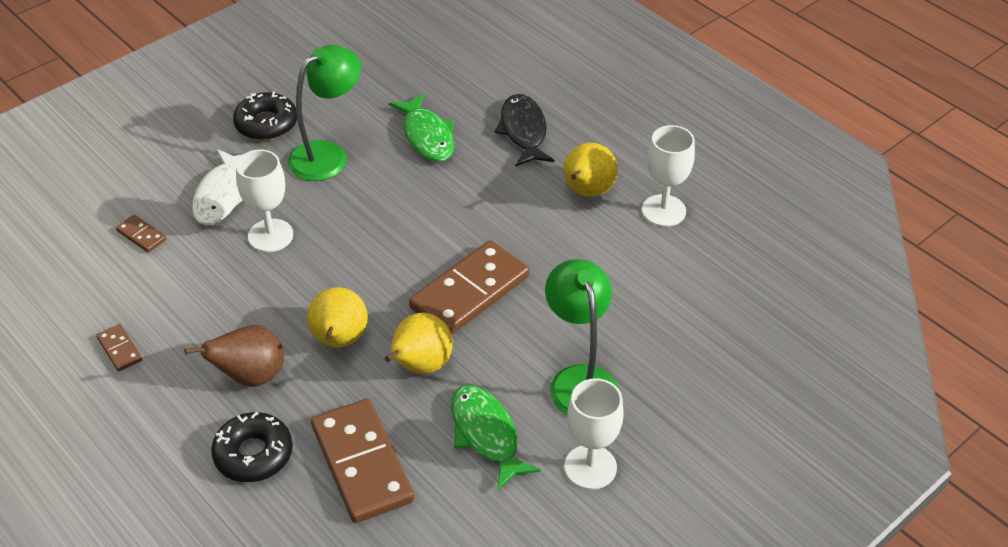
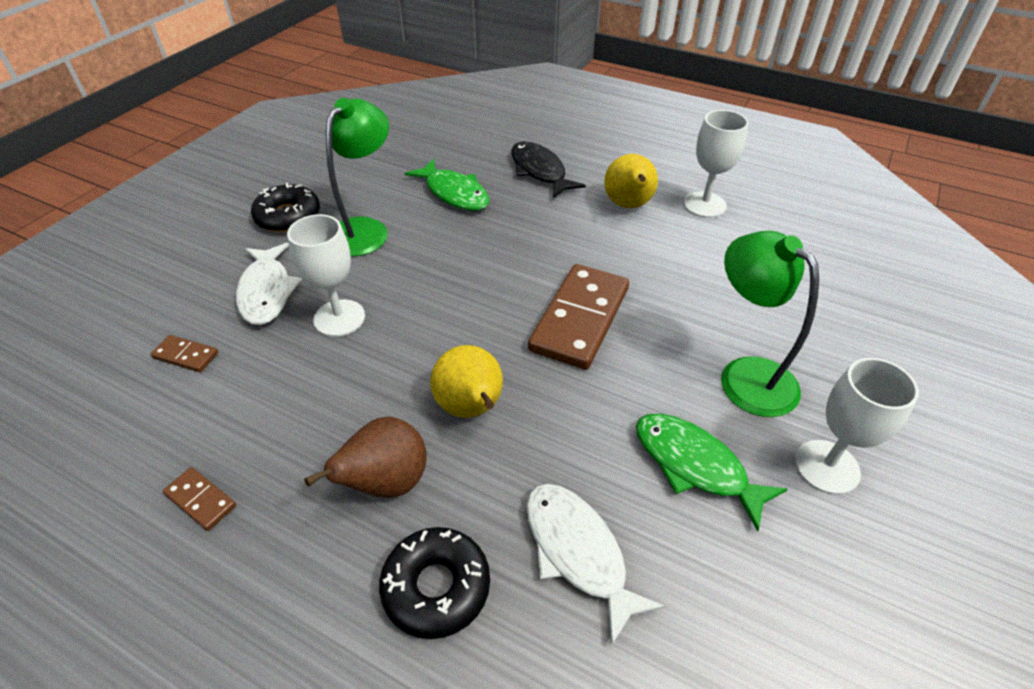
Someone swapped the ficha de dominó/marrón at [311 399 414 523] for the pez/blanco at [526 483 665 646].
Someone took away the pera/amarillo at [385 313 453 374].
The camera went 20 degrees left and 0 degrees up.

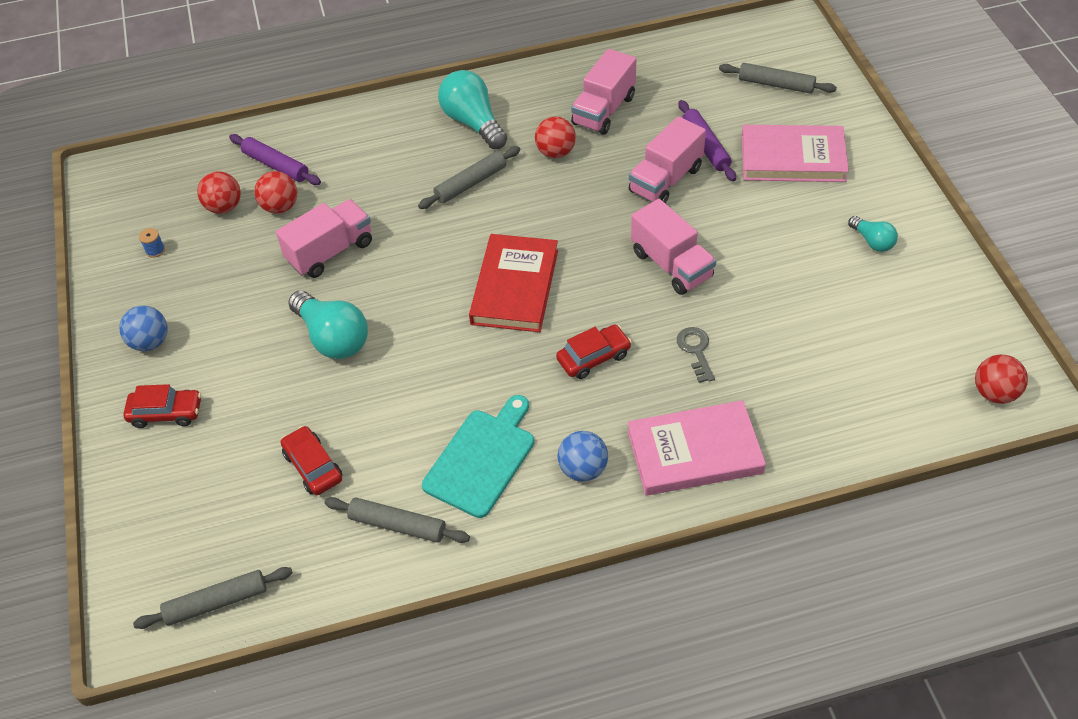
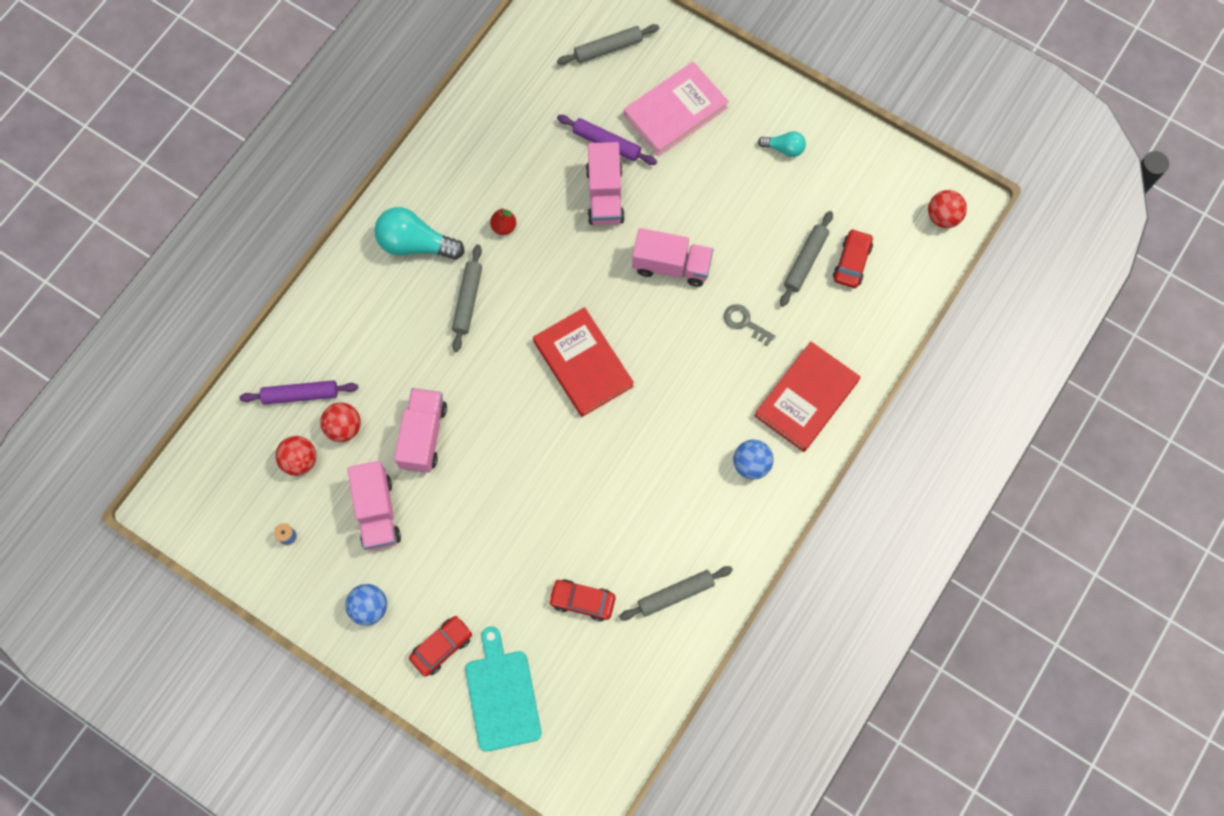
Someone carried the camión/rosa from [571 49 636 135] to [348 461 401 551].
Someone carried the tabla de cortar/turquesa from [422 395 534 518] to [465 627 542 752].
Someone swapped the pelota/rojo at [535 116 576 158] for the pera/rojo at [490 208 516 235].
Someone repainted the libro/rosa at [627 400 766 496], which became the libro/rojo at [754 342 861 452].
Someone carried the rodillo/gris from [133 567 292 629] to [780 211 833 307].
Someone carried the coche/rojo from [556 325 632 379] to [833 229 873 288].
Someone took away the bombilla/turquesa at [288 291 368 359].
The camera went 45 degrees left and 20 degrees up.

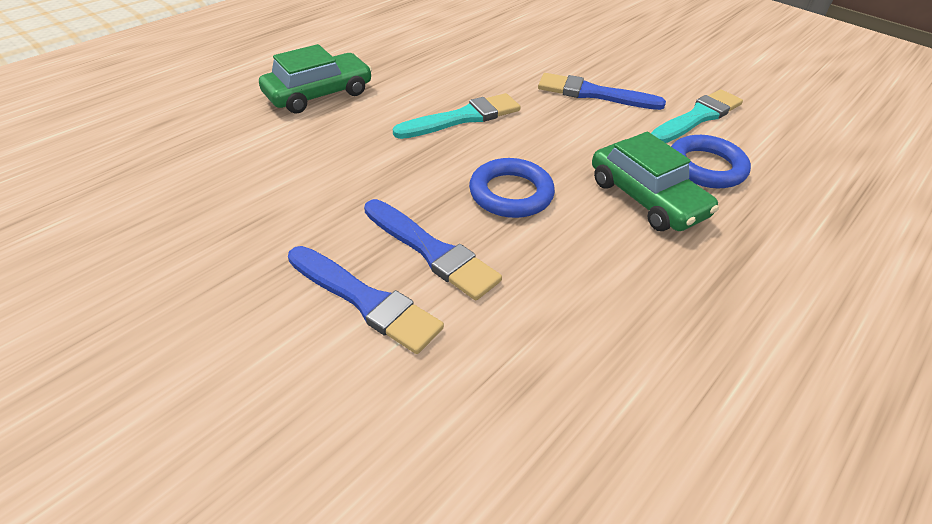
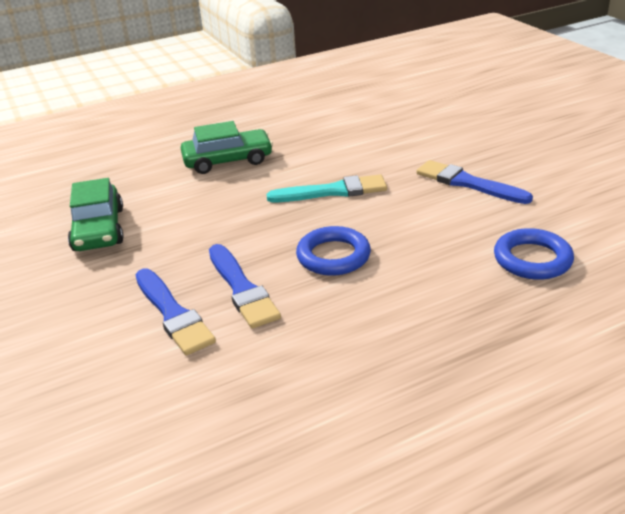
Someone carried the coche/verde from [592 132 719 231] to [68 178 124 251].
Someone took away the pincel/turquesa at [651 89 743 143].
The camera went 25 degrees right and 10 degrees down.

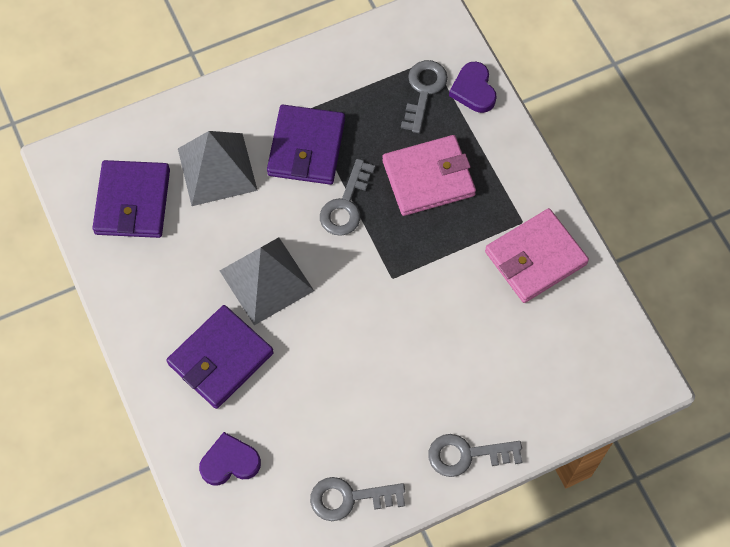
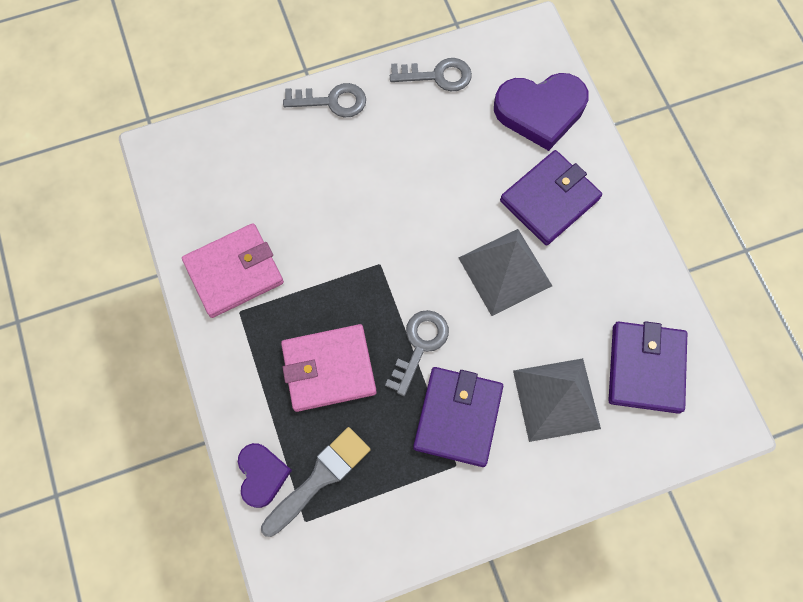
Someone swapped the llave/gris at [401 60 448 133] for the pincel/gris at [261 427 371 537].
Someone scaled the corazón/morado at [199 432 261 485] by 1.72.
The camera went 175 degrees left and 5 degrees up.

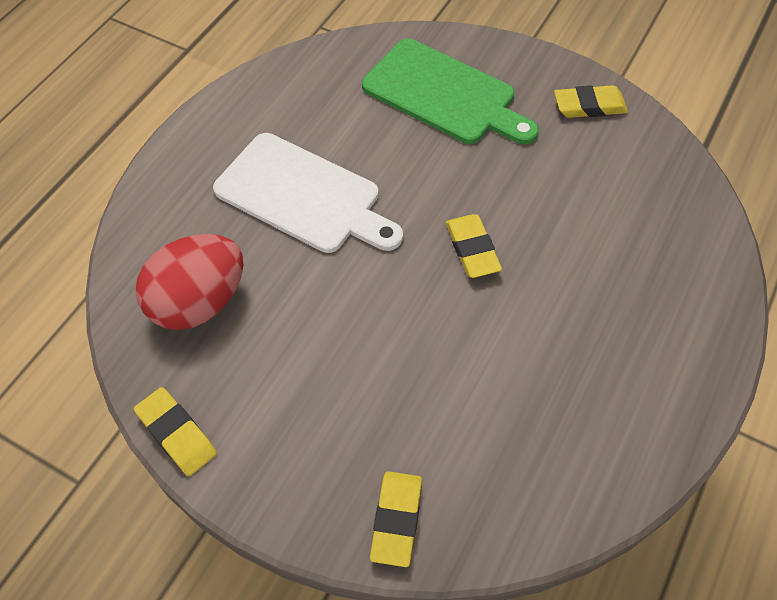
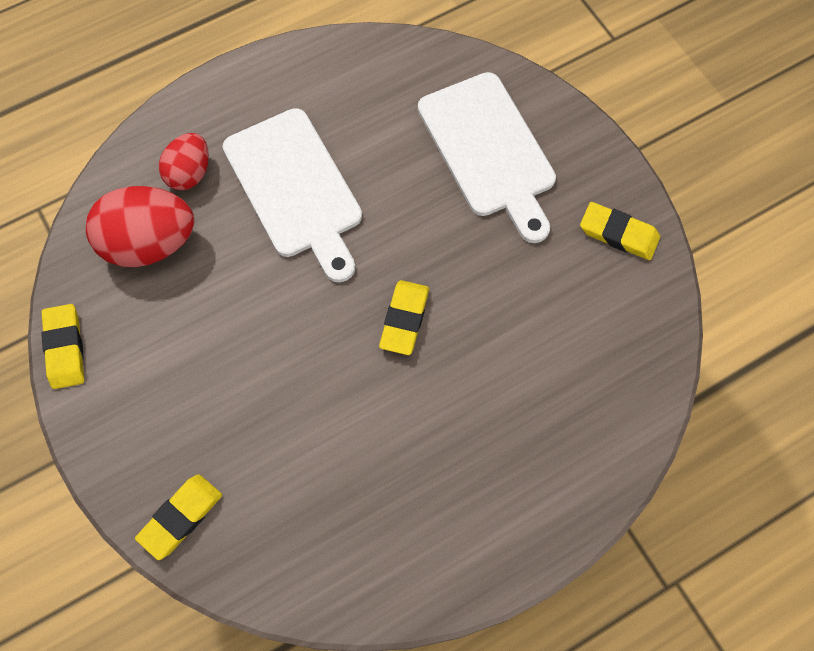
Someone put down the huevo/rojo at [159 133 209 190].
Someone repainted the tabla de cortar/verde at [362 39 539 144], which became the tabla de cortar/blanco at [418 72 556 243].
The camera went 30 degrees right and 10 degrees up.

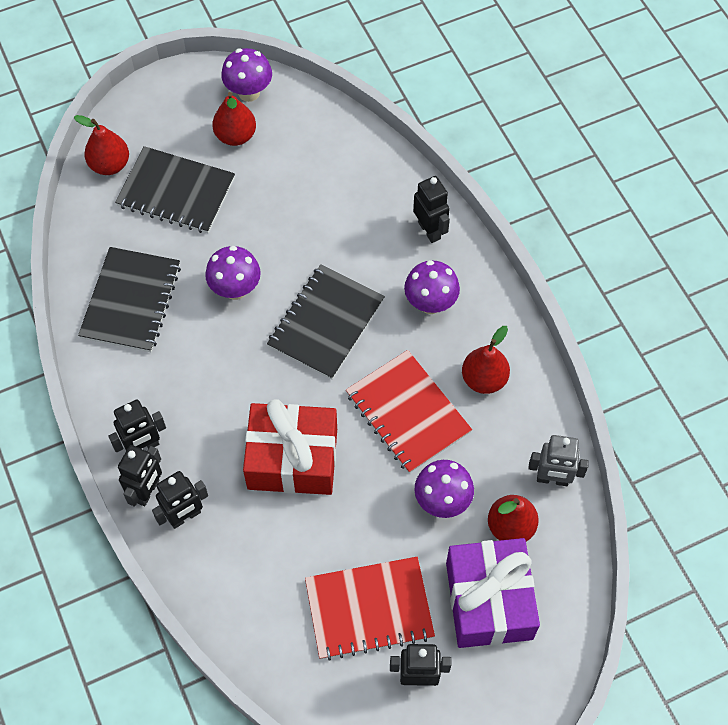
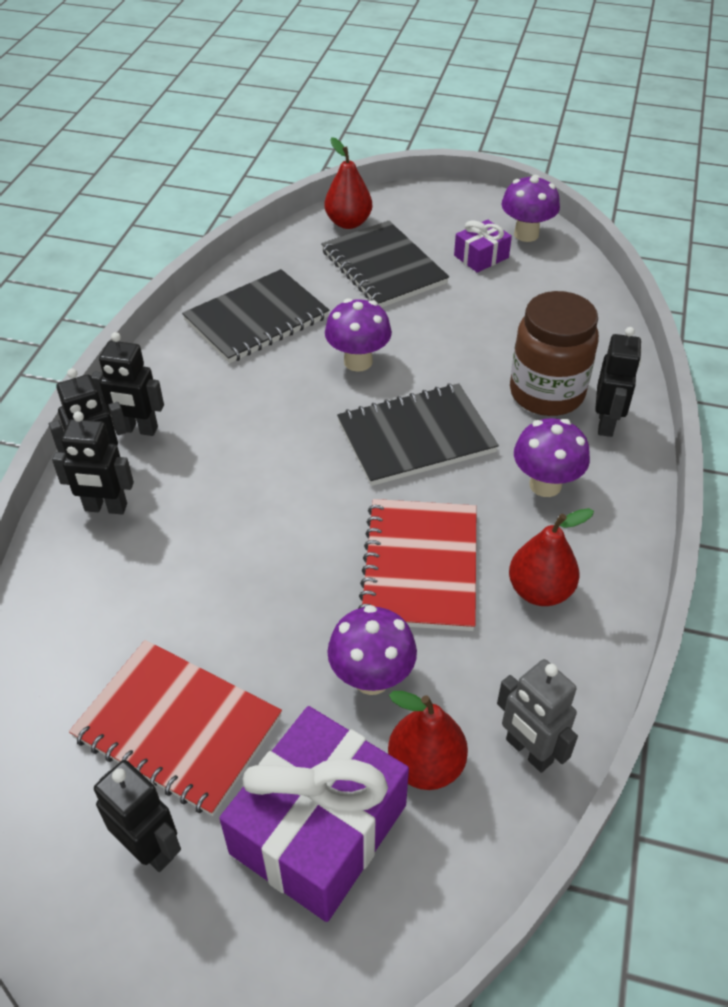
Someone swapped the pera/rojo at [212 92 256 146] for the regalo/morado at [454 220 512 273].
Someone put down the tarro/marrón at [510 291 599 416].
Someone took away the regalo/rojo at [243 399 337 495].
The camera went 40 degrees right and 15 degrees down.

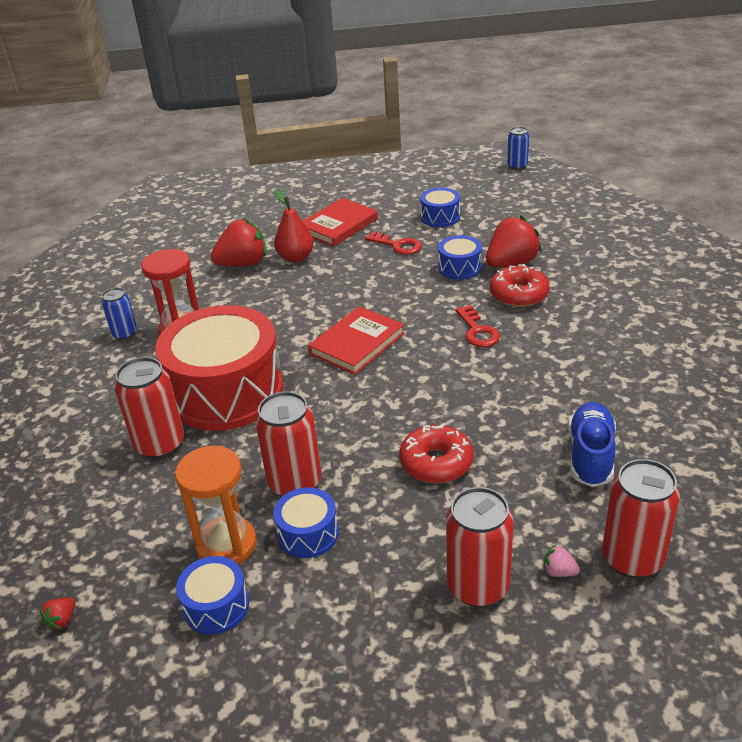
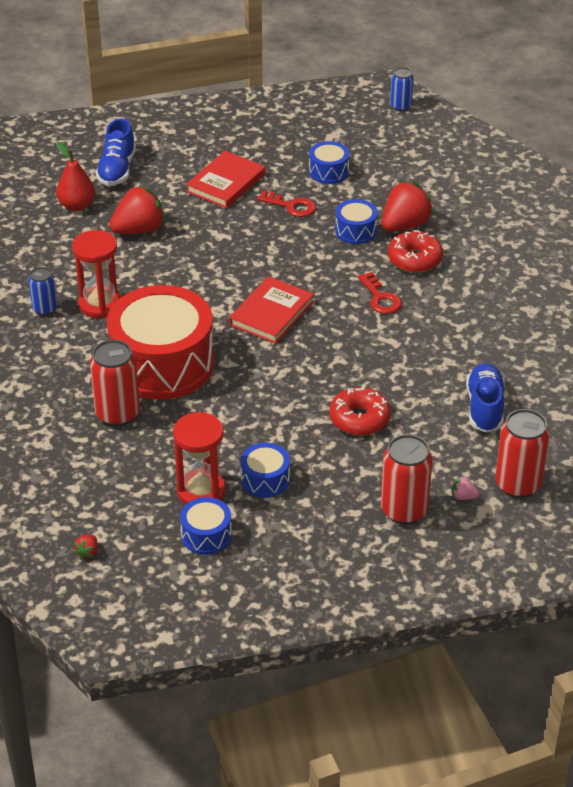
Someone carried the pera/rojo from [274 190 314 263] to [56 142 95 211].
Someone put down the zapato/azul at [96 118 136 186].
Someone repainted the reloj de arena/naranja at [175 446 257 564], which became the reloj de arena/rojo at [173 412 226 504].
Someone took away the lata/rojo at [255 391 321 497].
The camera went 10 degrees left and 5 degrees up.

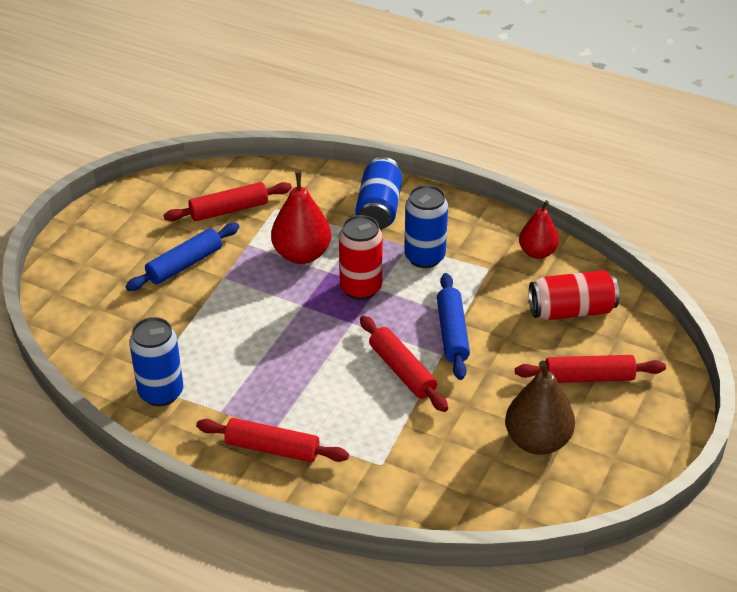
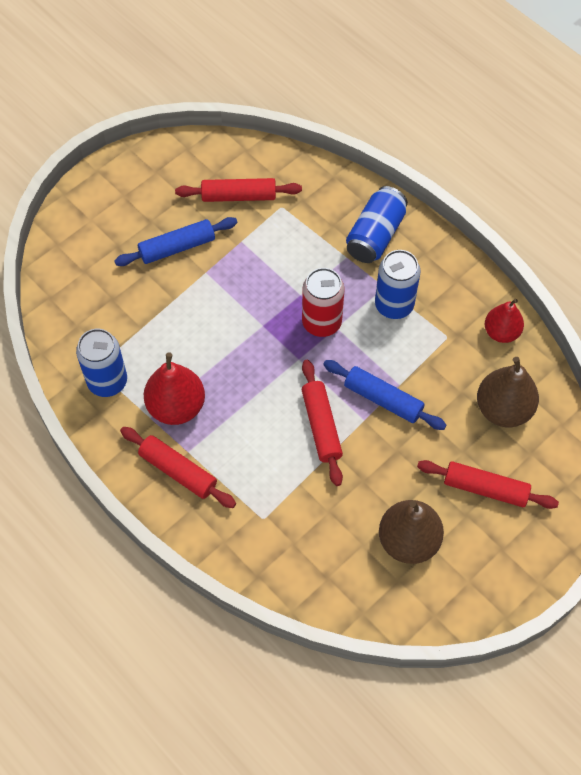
Someone carried the pera/rojo from [271 172 331 264] to [144 352 205 425].
Someone rotated the rodillo/azul at [437 273 470 380] by 75 degrees counterclockwise.
Someone swapped the lata/rojo at [529 270 619 320] for the pera/marrón at [477 357 539 427].
The camera went 20 degrees right and 20 degrees up.

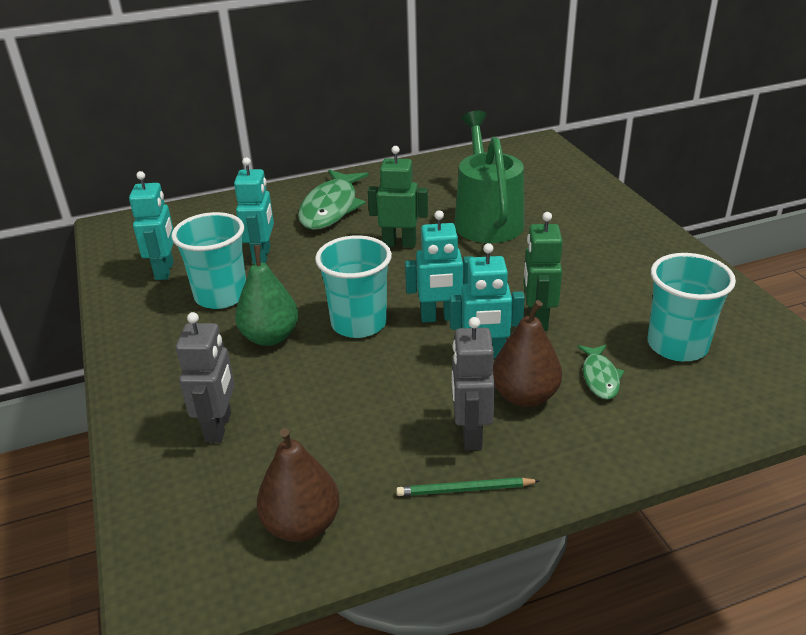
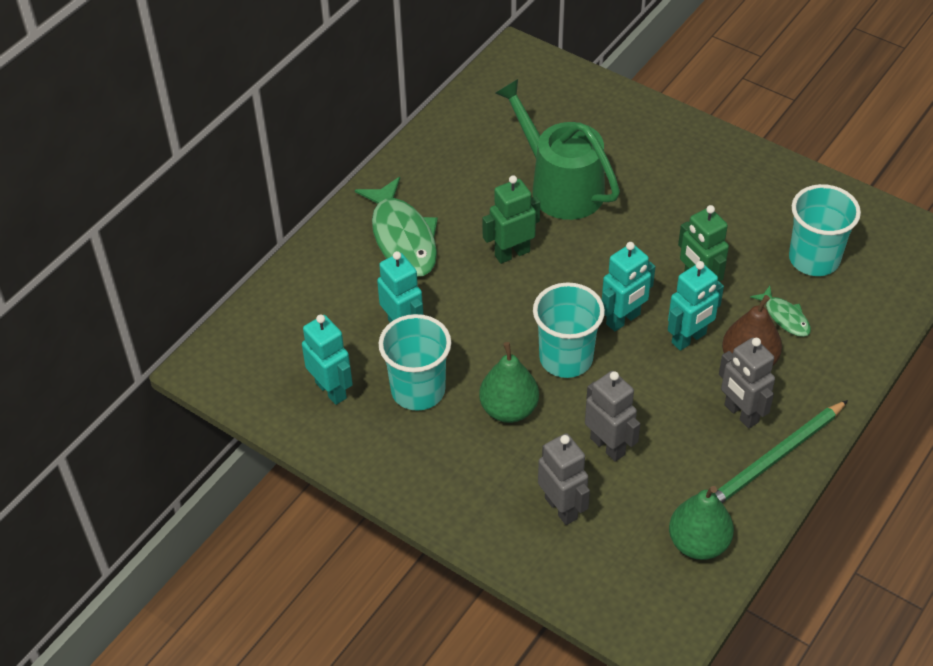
Someone put down the robot/gris at [585 371 640 462].
Someone repainted the pera/marrón at [257 428 340 542], which became the pera/verde at [669 486 734 560].
Someone scaled the lápiz/verde at [396 477 540 496] by 1.77.
The camera went 35 degrees left and 15 degrees up.

